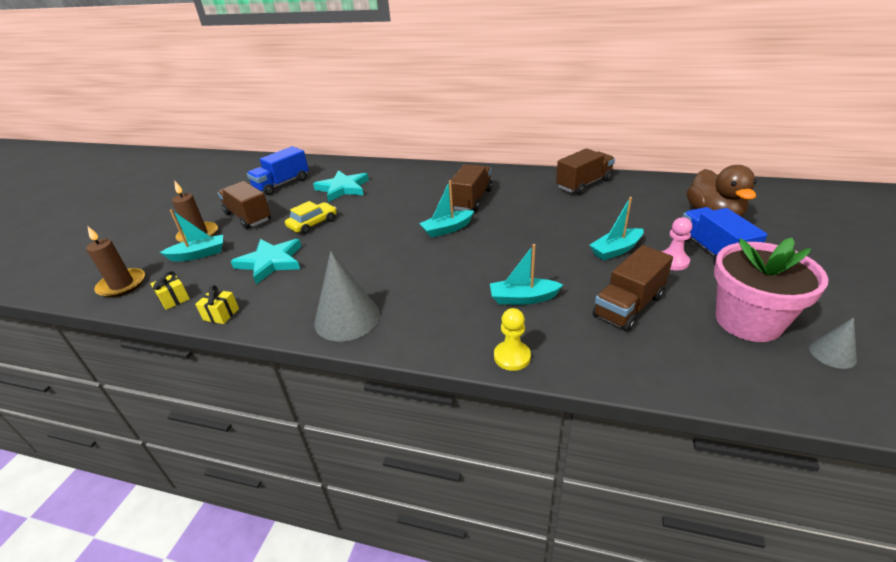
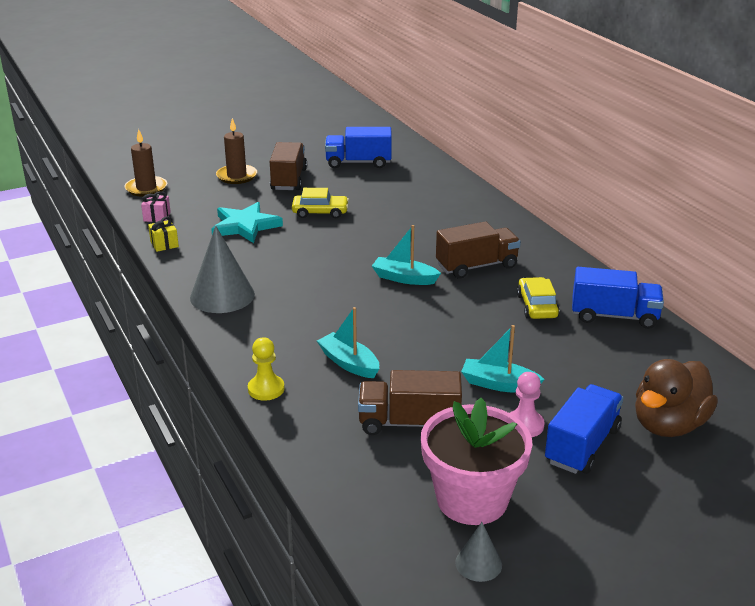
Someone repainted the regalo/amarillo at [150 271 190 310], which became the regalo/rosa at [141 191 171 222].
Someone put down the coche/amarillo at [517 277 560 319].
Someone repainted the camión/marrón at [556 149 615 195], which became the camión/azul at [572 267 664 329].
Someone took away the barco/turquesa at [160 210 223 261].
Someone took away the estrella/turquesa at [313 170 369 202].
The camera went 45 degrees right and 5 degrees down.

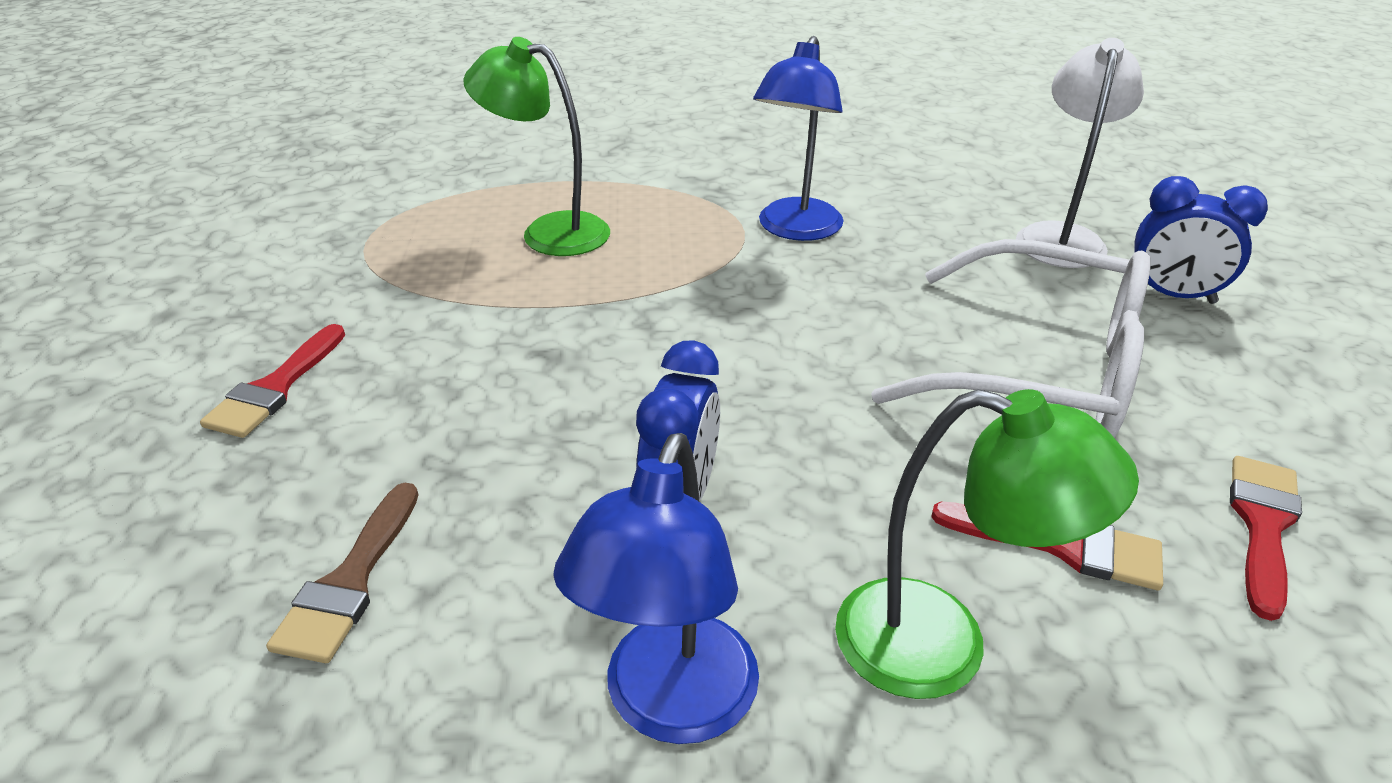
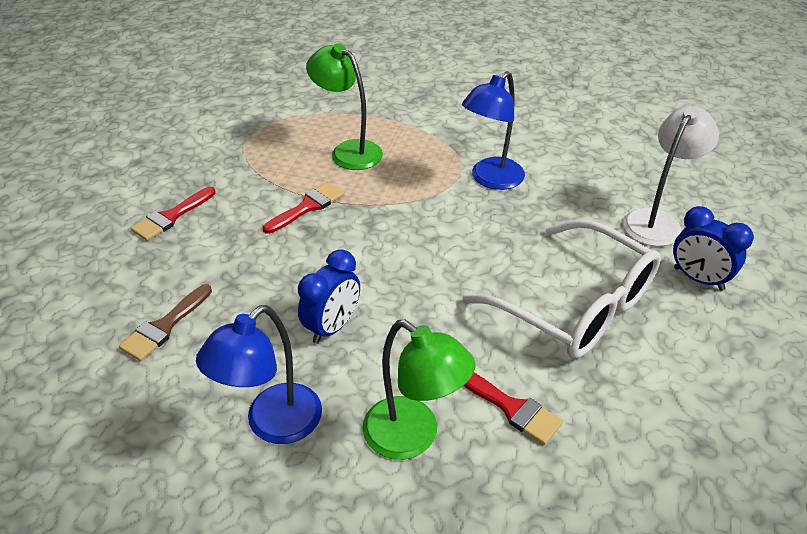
Someone carried the pincel/rojo from [1230 456 1302 621] to [263 182 344 234].
The camera went 20 degrees right and 5 degrees up.

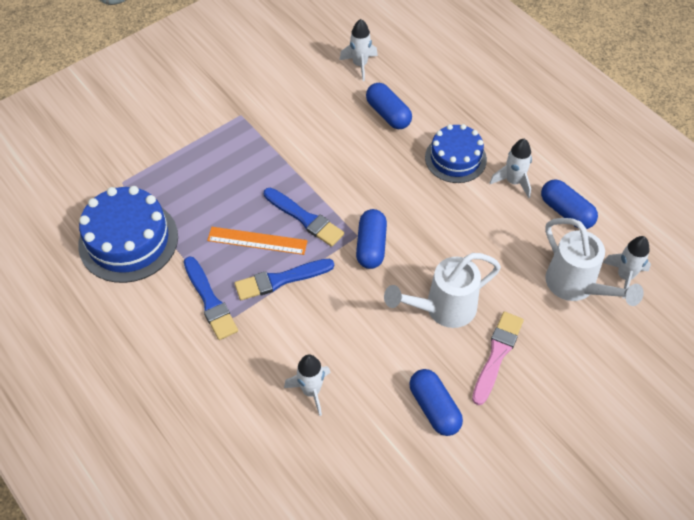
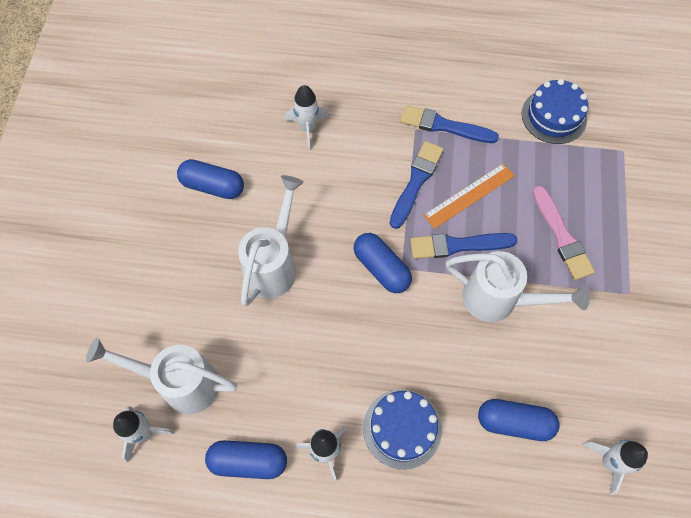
Someone put down the regadera/blanco at [446 251 590 322].
Someone scaled the tarta/azul at [78 186 178 283] by 0.66.
Someone carried the pincel/rosa from [472 312 524 405] to [533 186 595 280].
The camera went 135 degrees right and 10 degrees up.

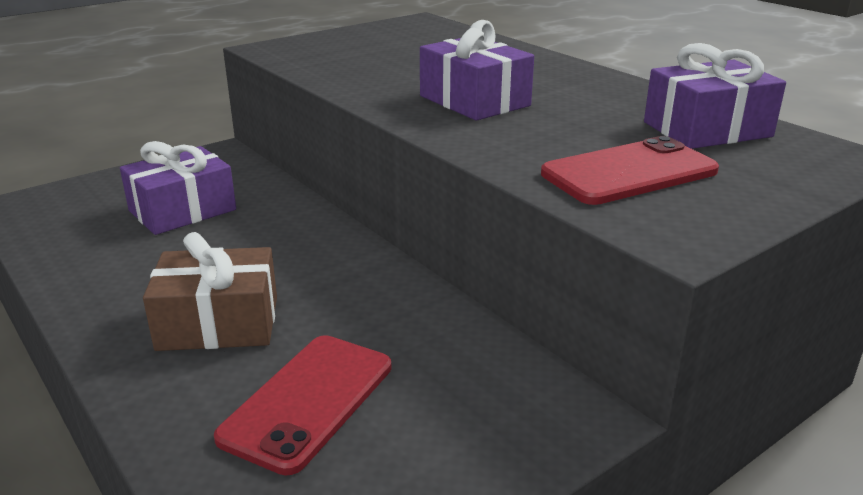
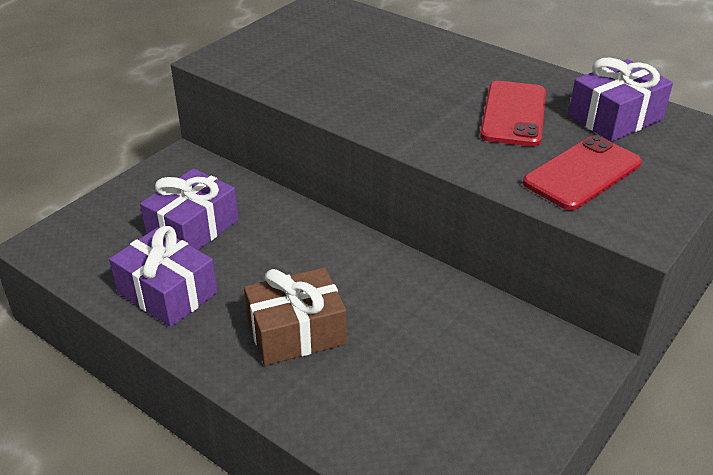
Someone carried the regalo/morado from [420 20 534 121] to [109 226 218 327].
Someone carried the móvil/rojo from [214 335 392 475] to [480 81 546 146].
The camera went 15 degrees left and 10 degrees up.

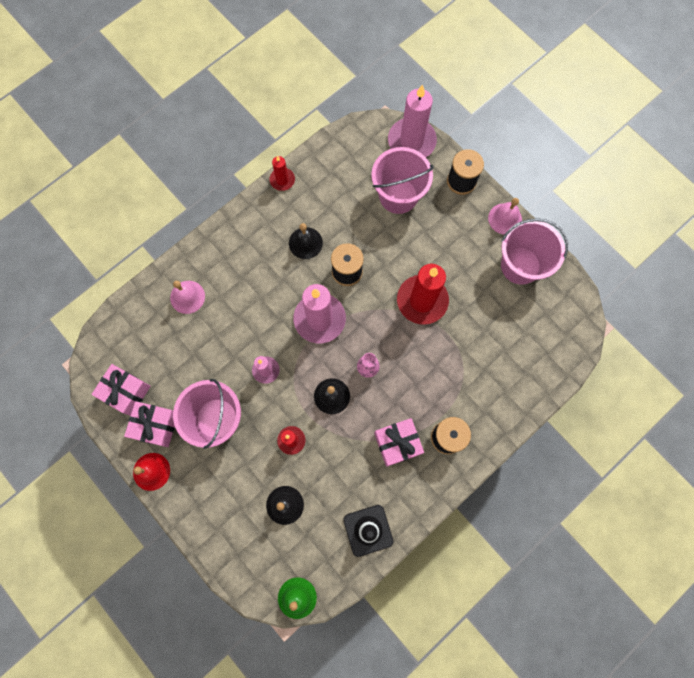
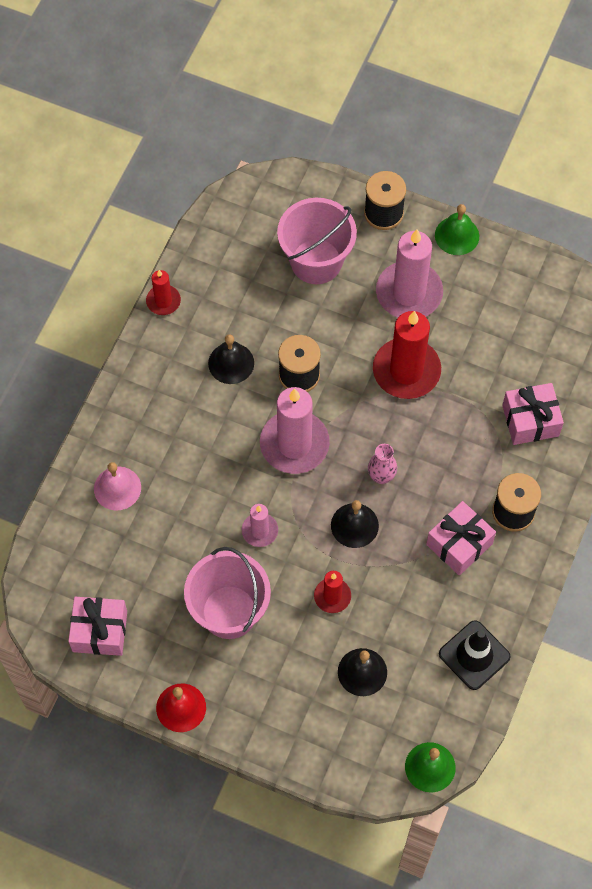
Someone carried the vela/rosa from [388 84 437 157] to [376 230 443 318].
Someone repainted the campana/rosa at [488 198 522 235], which became the campana/verde at [435 204 479 255].
Someone carried the regalo/rosa from [124 401 175 447] to [502 383 564 445].
Someone took away the balde/rosa at [501 218 568 285].
The camera went 25 degrees left and 10 degrees down.

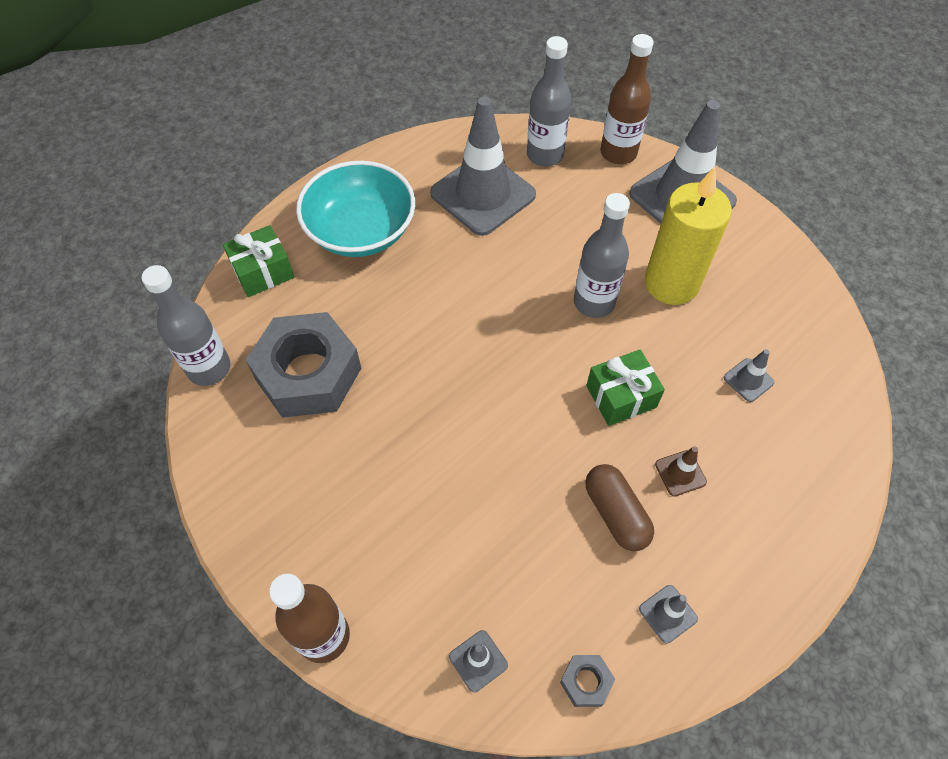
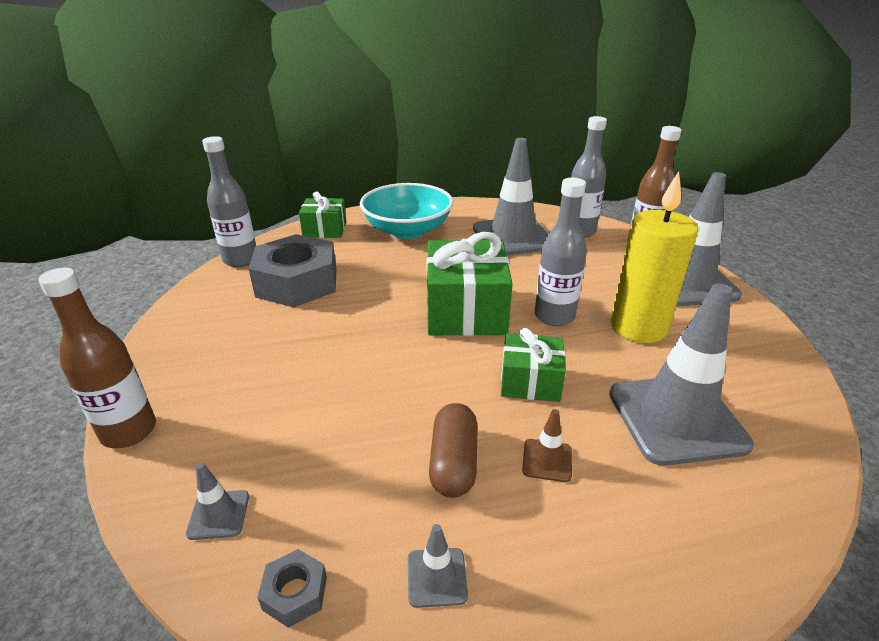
Someone put down the regalo/verde at [427 232 512 336].
Someone scaled the cono de tráfico/gris at [724 349 774 402] by 2.45.
The camera went 30 degrees right and 25 degrees down.

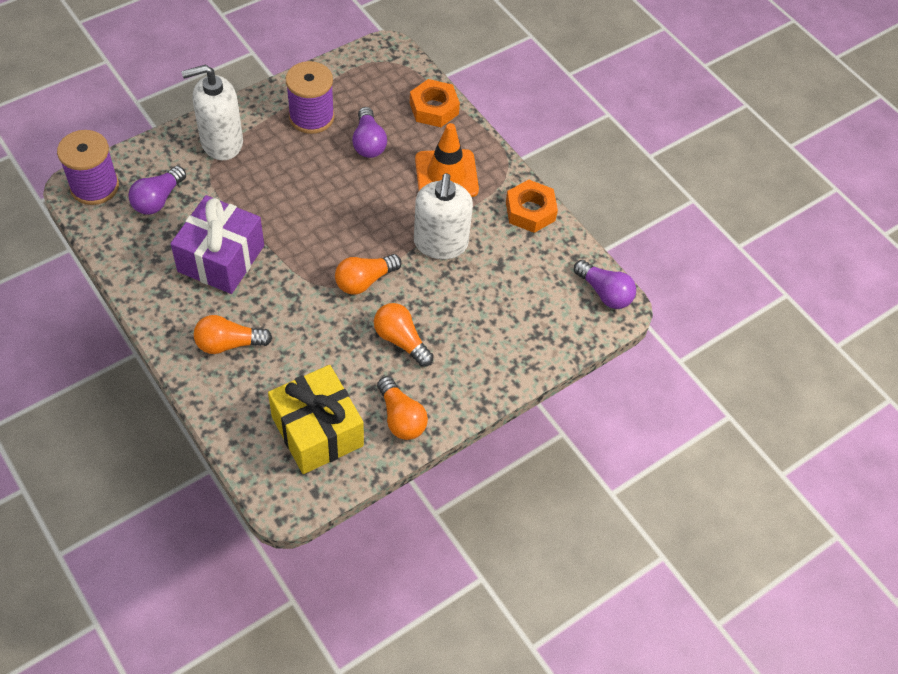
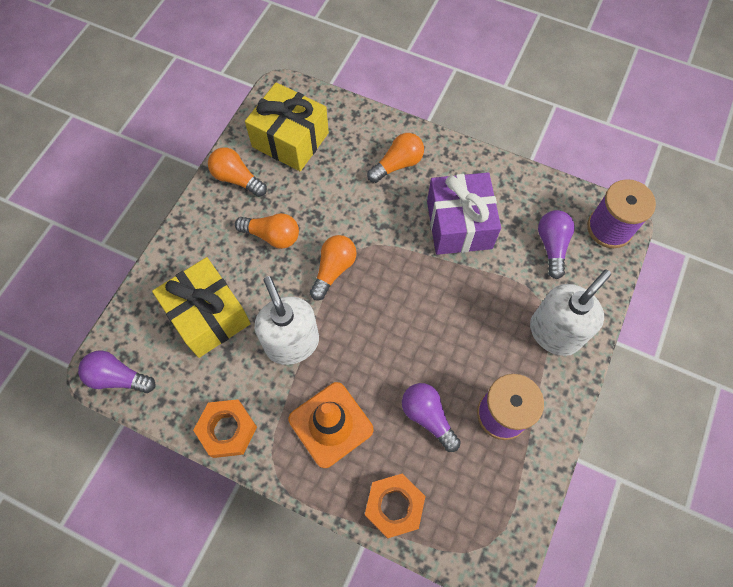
Someone put down the regalo/amarillo at [152 257 251 358].
The camera went 155 degrees right and 10 degrees up.

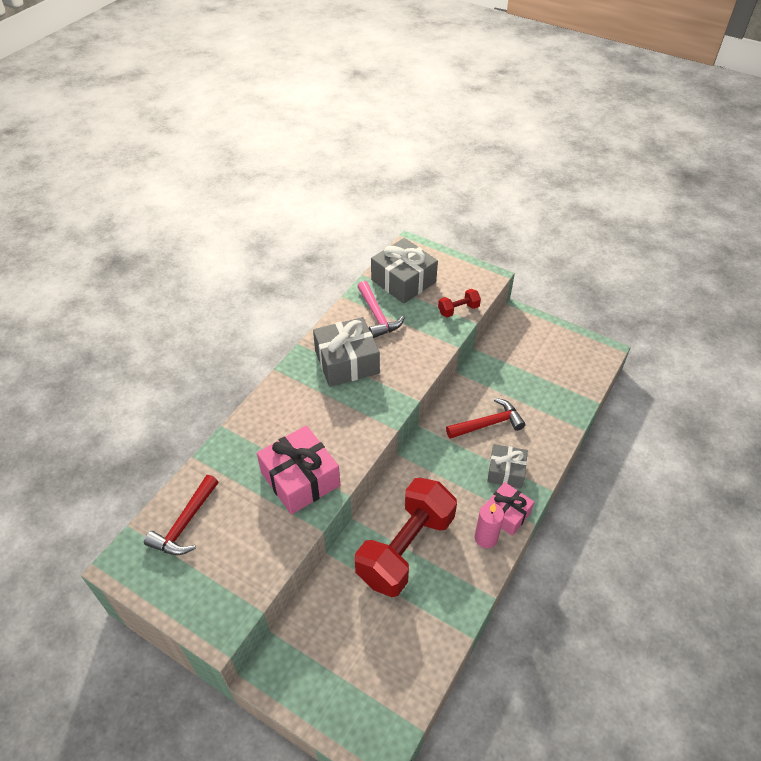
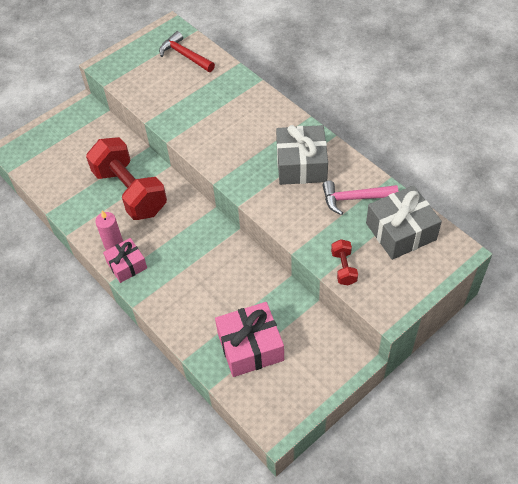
Someone carried the regalo/rosa from [257 425 340 515] to [215 302 284 377].
Someone took away the martillo/rojo at [446 398 526 439].
Someone took away the regalo/gris at [487 444 528 489].
The camera went 110 degrees right and 5 degrees up.

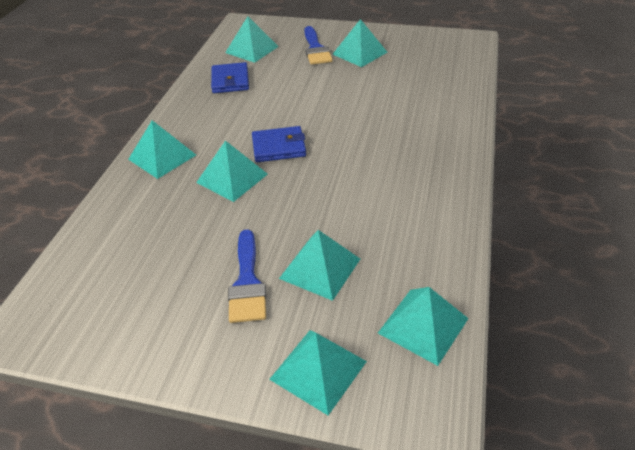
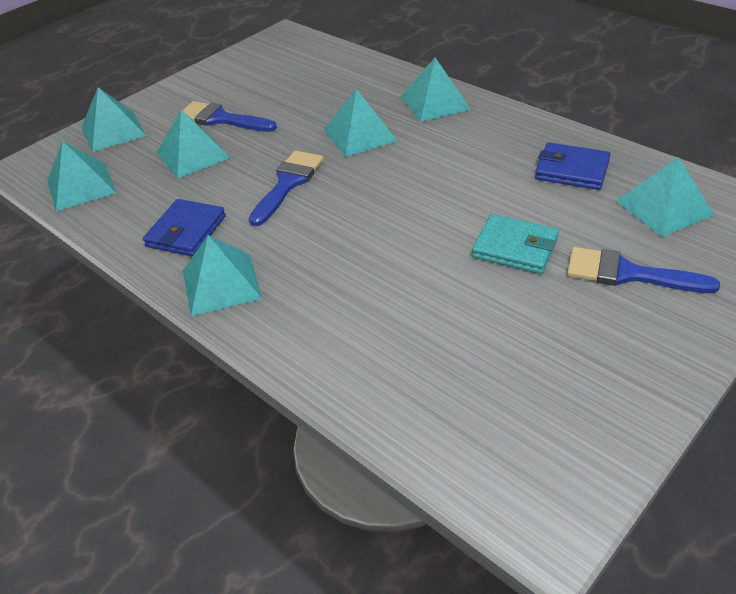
Someone carried the cartera/azul from [252 126 306 162] to [143 199 226 257].
Someone carried the pirámide/turquesa from [332 19 387 67] to [183 235 262 316].
Someone put down the pincel/azul at [249 151 324 226].
Someone put down the cartera/turquesa at [472 214 559 274].
The camera went 120 degrees right and 0 degrees up.

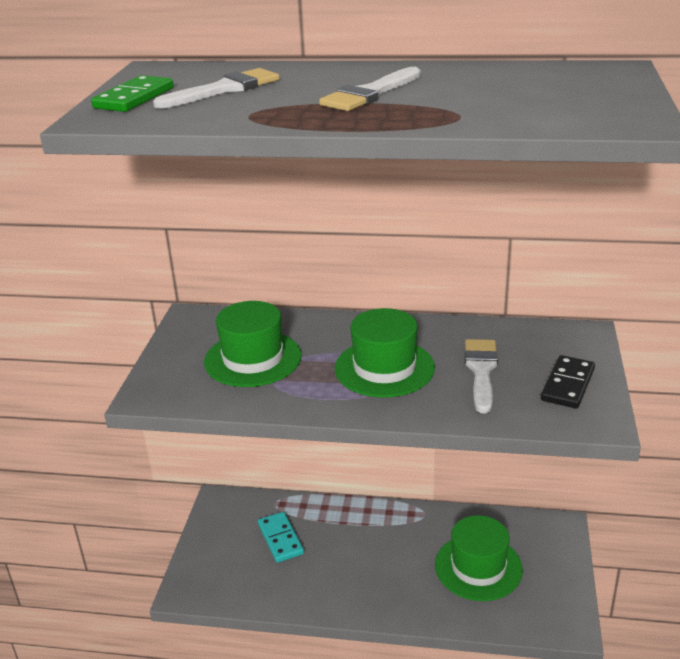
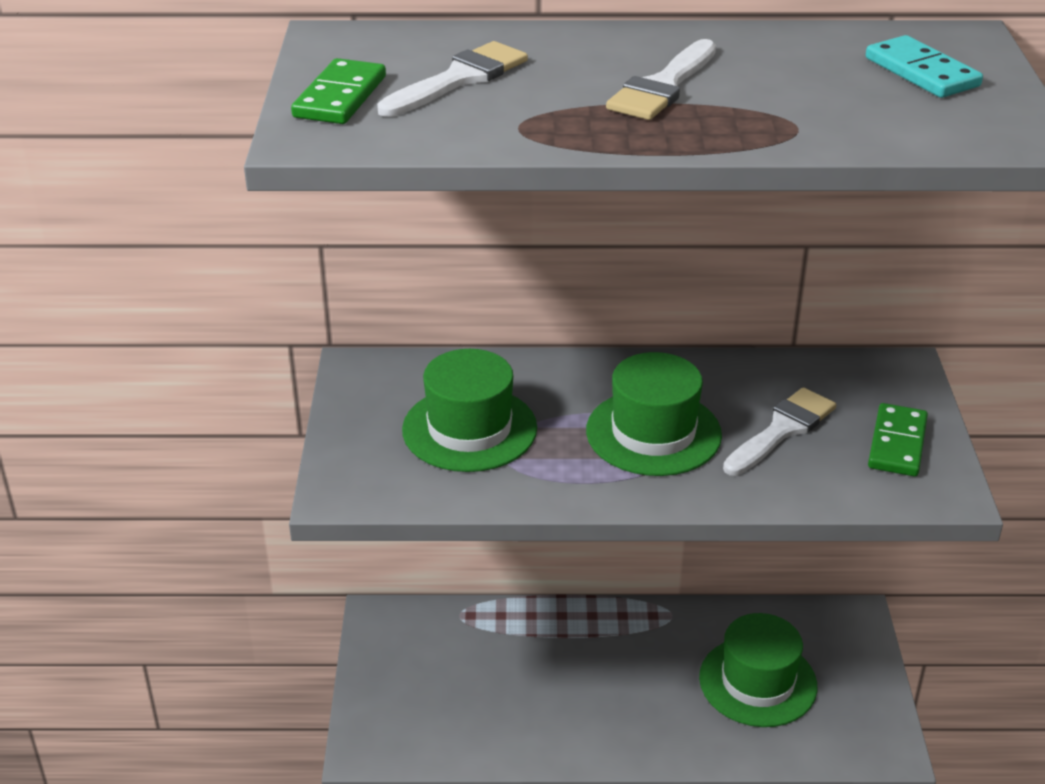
Someone rotated the pincel/blanco at [465 339 498 413] by 45 degrees clockwise.
Someone carried the ficha de dominó/turquesa from [258 512 304 563] to [866 35 983 98].
Someone repainted the ficha de dominó/negro at [541 355 595 408], which became the ficha de dominó/verde at [868 403 928 477].
The camera went 10 degrees left and 5 degrees up.

